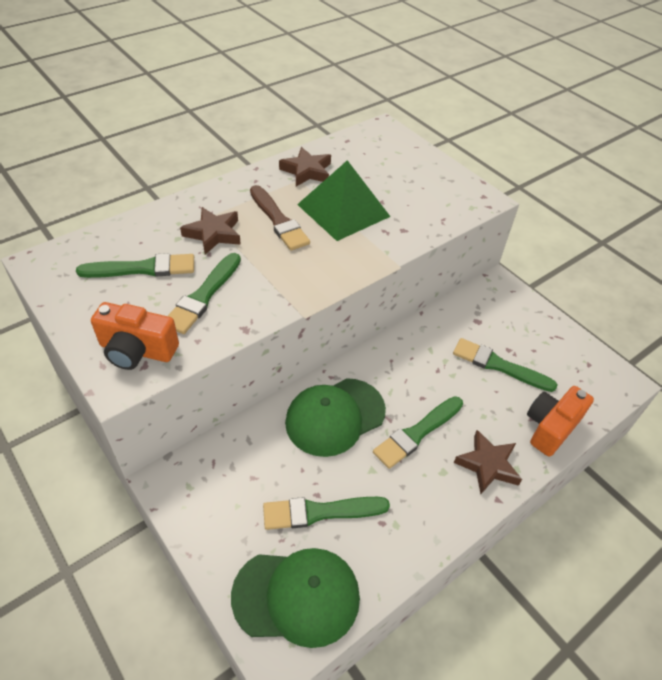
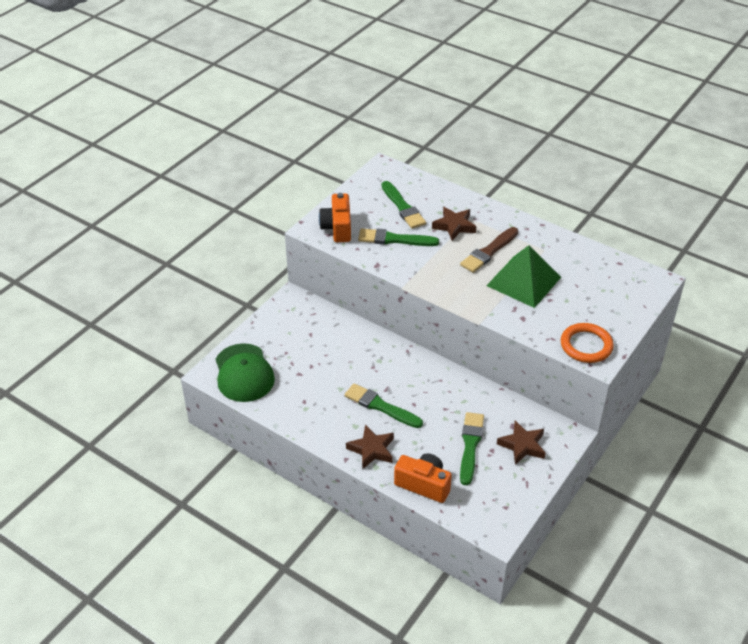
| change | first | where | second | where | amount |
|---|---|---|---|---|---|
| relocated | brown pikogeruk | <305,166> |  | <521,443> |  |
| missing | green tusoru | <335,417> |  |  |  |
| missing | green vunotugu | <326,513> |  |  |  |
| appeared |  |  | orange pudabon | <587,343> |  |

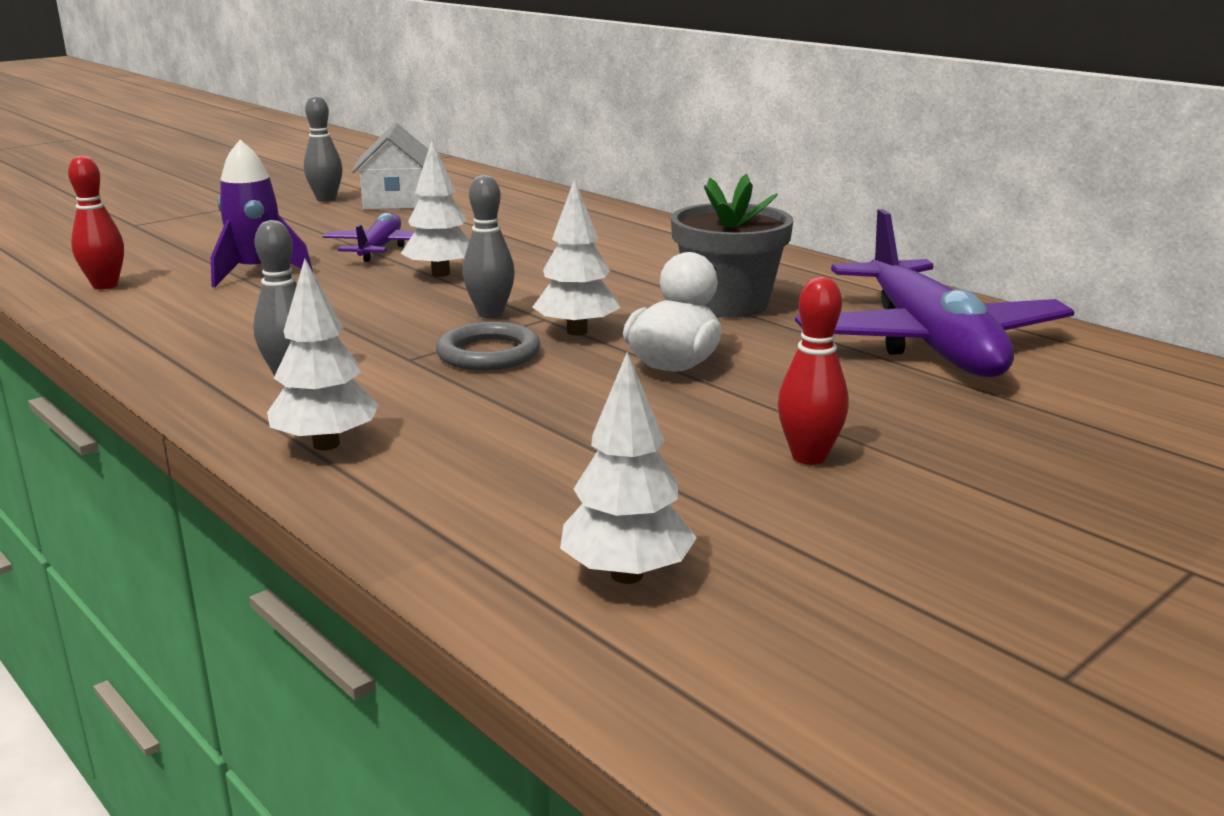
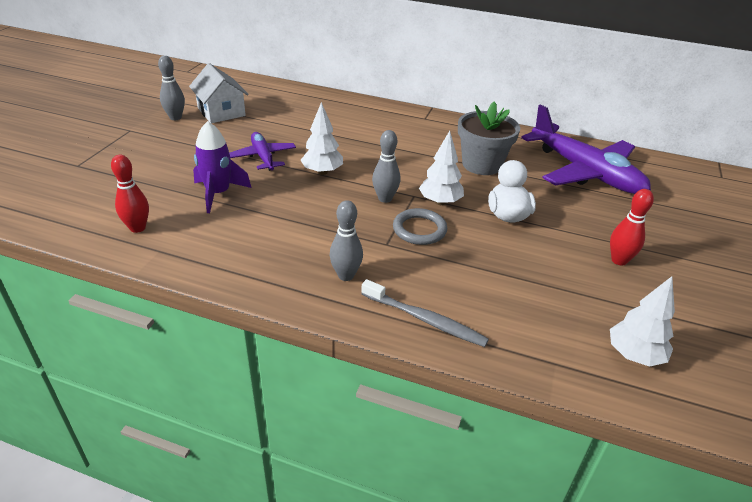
| change | first | where | second | where | amount |
|---|---|---|---|---|---|
| exchanged | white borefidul | <323,354> | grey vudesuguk | <425,313> |  |

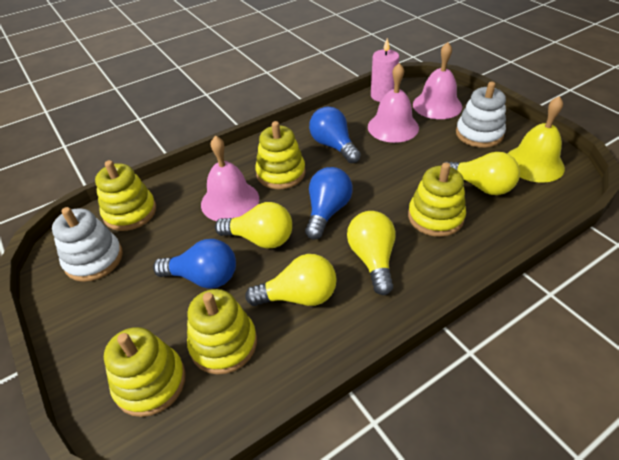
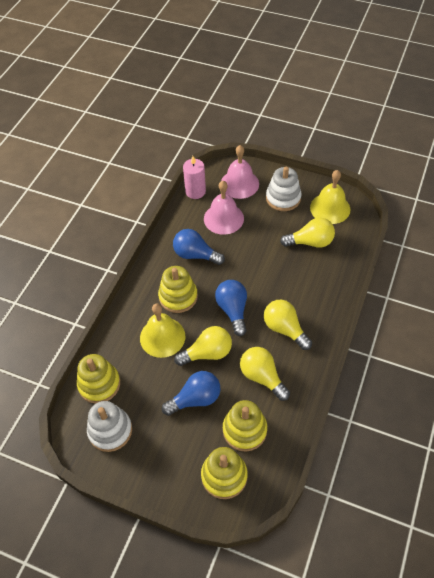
| change | first | where | second | where | amount |
|---|---|---|---|---|---|
| colour | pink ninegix | <230,178> | yellow ninegix | <162,331> |  |
| missing | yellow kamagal | <437,199> |  |  |  |
| spun | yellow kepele | <291,280> |  | <265,374> | 90 degrees counterclockwise |

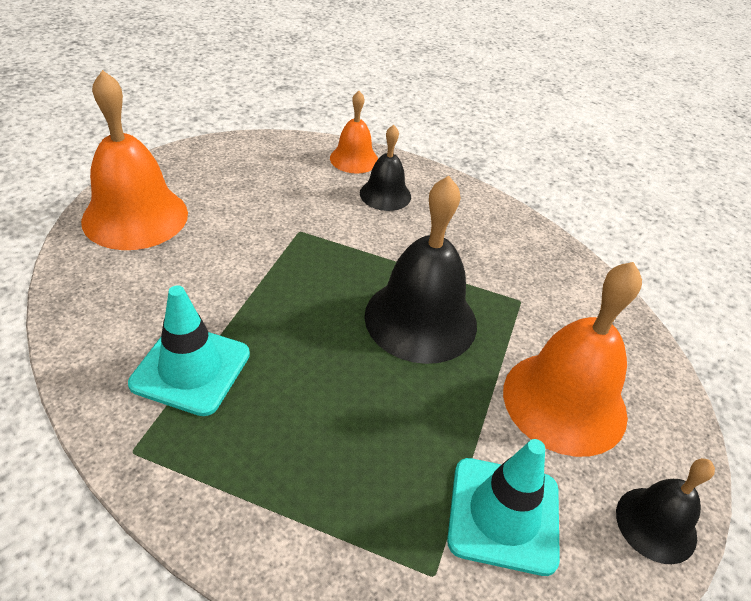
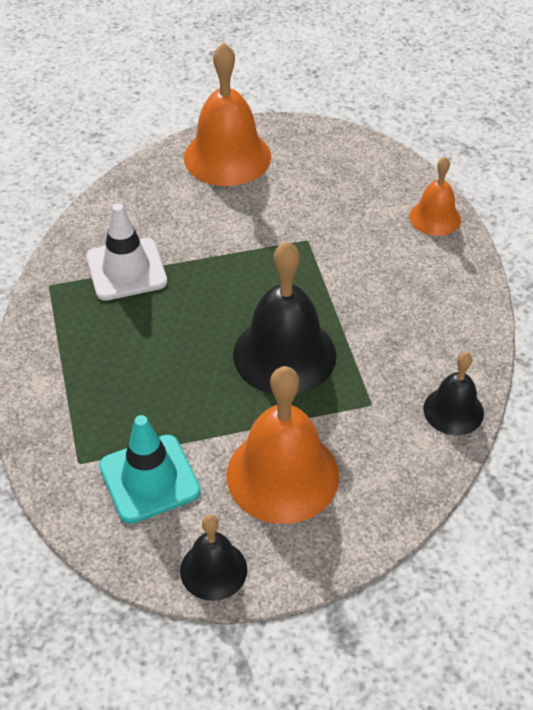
| change | first | where | second | where | amount |
|---|---|---|---|---|---|
| relocated | black ninegix | <385,168> |  | <453,393> |  |
| colour | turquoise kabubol | <189,350> | white kabubol | <126,252> |  |

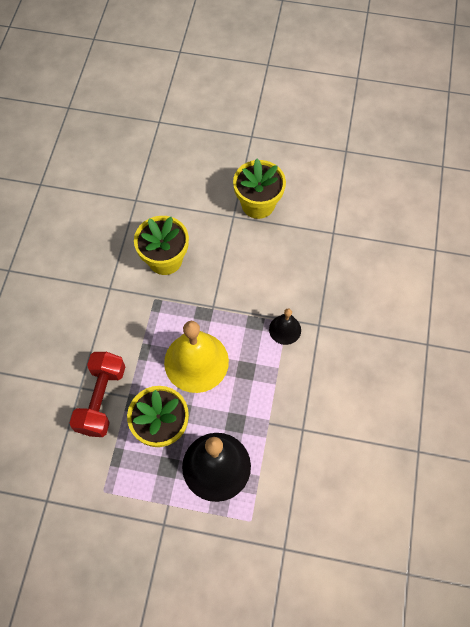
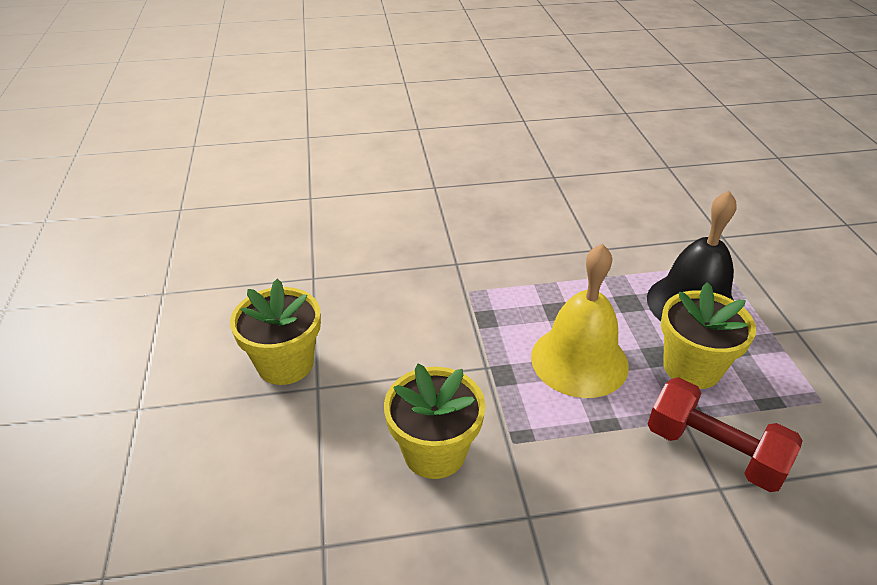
| change | first | where | second | where | amount |
|---|---|---|---|---|---|
| missing | black ninegix | <285,326> |  |  |  |
| spun | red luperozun | <97,394> |  | <725,435> | 45 degrees clockwise |

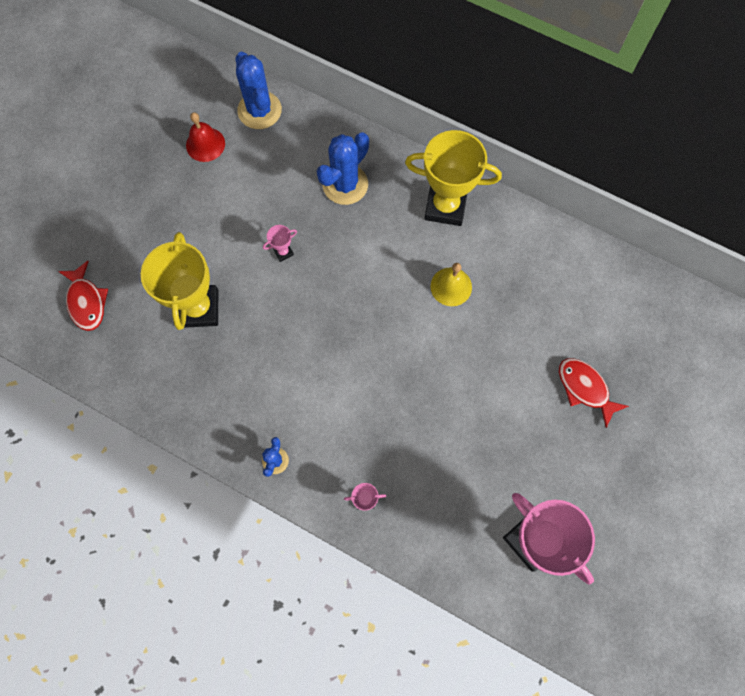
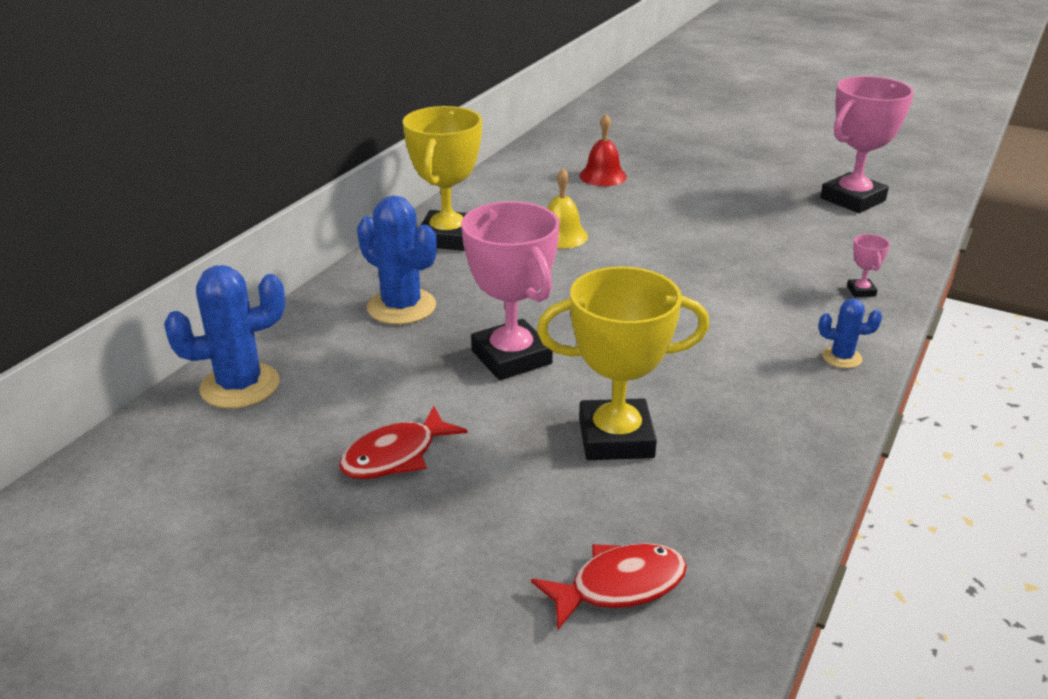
| change | first | where | second | where | amount |
|---|---|---|---|---|---|
| relocated | red ninegix | <205,137> |  | <603,150> |  |
| size | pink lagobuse | <280,243> |  | <510,290> | x2.44 |
| relocated | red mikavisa | <594,393> |  | <403,442> |  |

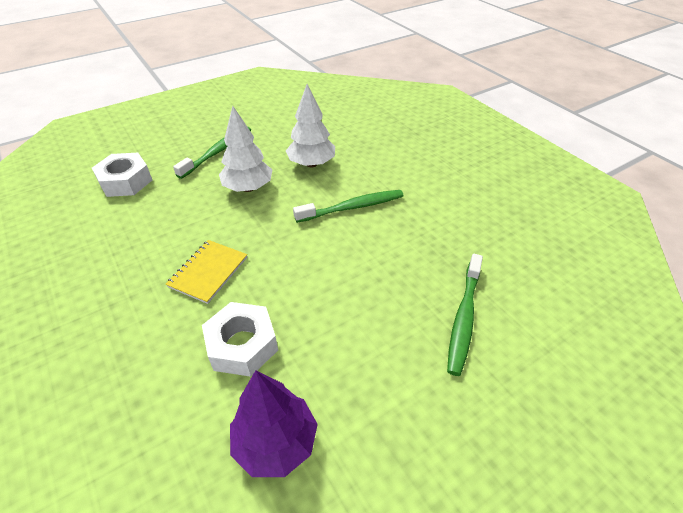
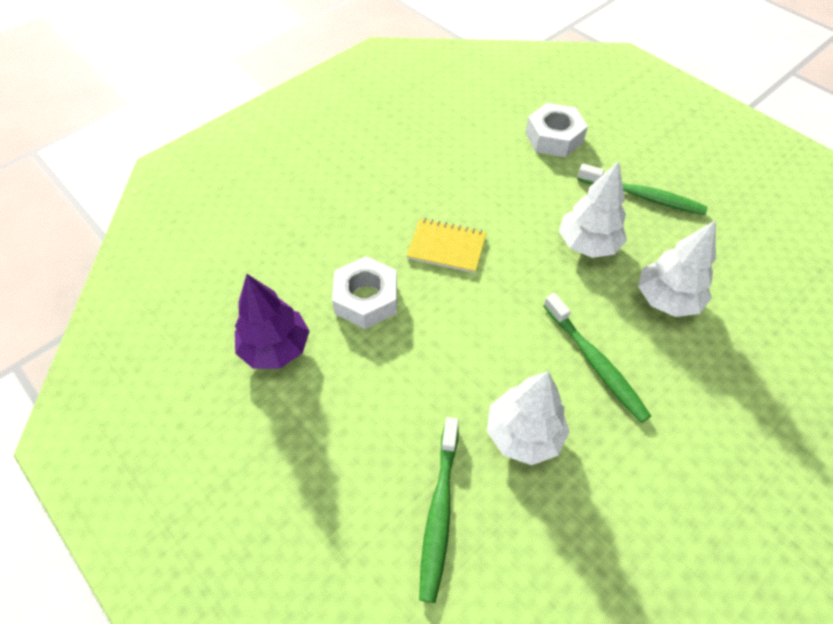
| change | first | where | second | where | amount |
|---|---|---|---|---|---|
| spun | green vudesuguk | <465,315> |  | <439,510> | 90 degrees counterclockwise |
| appeared |  |  | white borefidul | <528,418> |  |

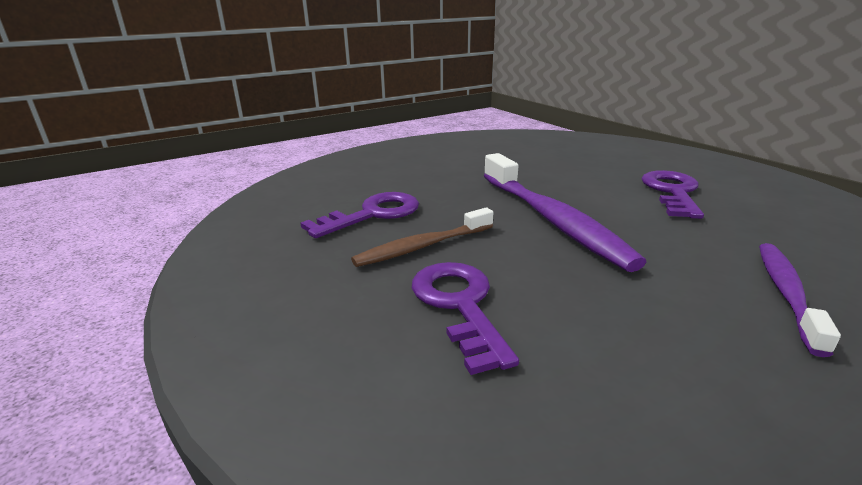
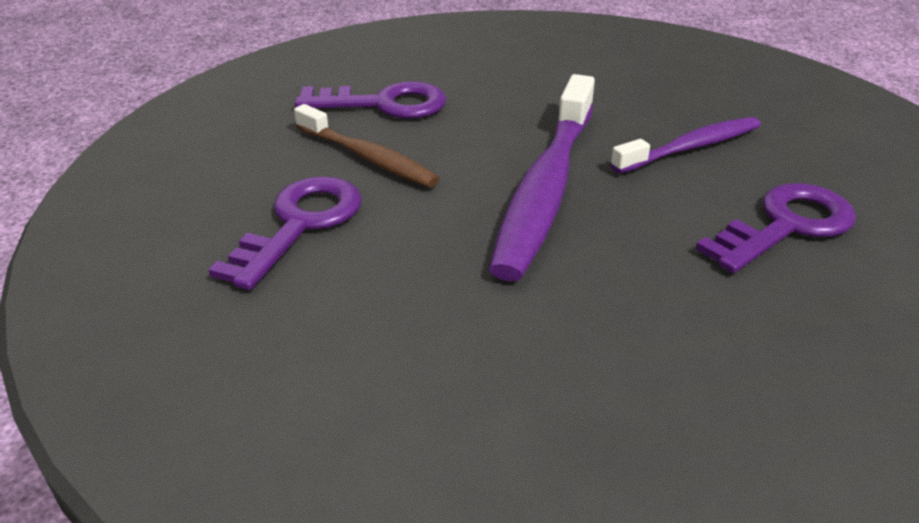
| change | first | where | second | where | amount |
|---|---|---|---|---|---|
| spun | brown vudesuguk | <422,237> |  | <367,145> | 150 degrees counterclockwise |
| relocated | purple vudesuguk | <800,300> |  | <685,145> |  |

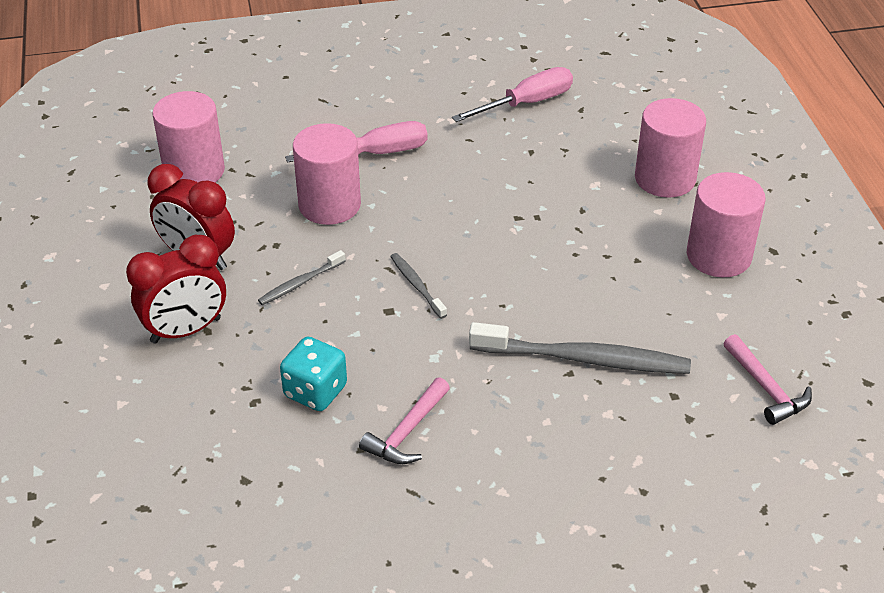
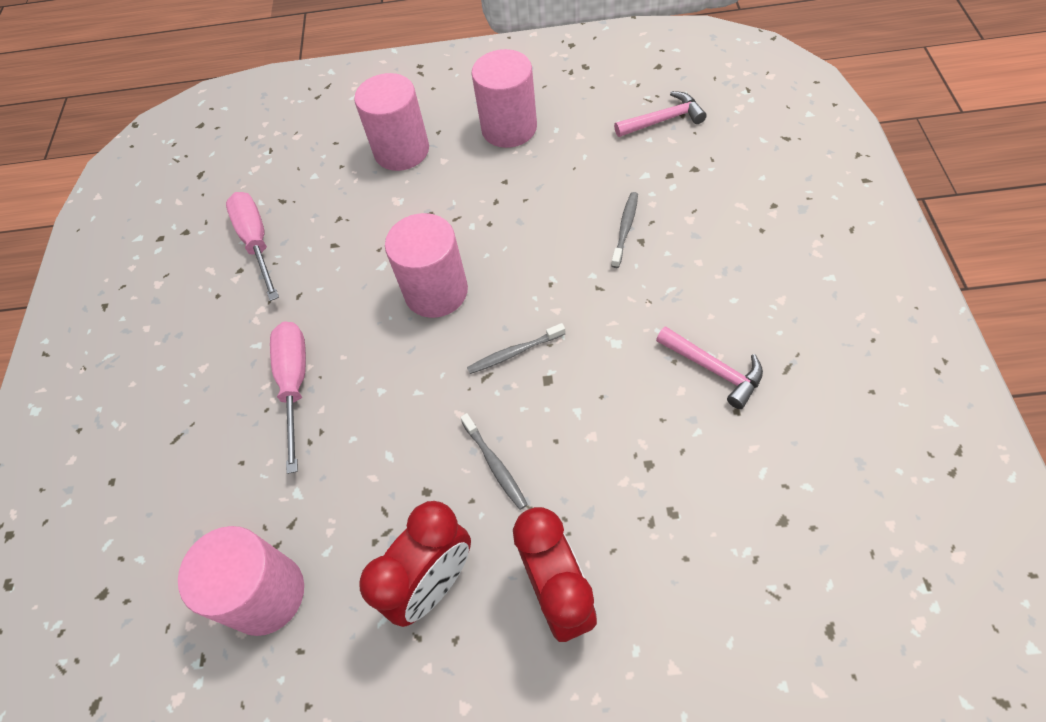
| change | first | where | second | where | amount |
|---|---|---|---|---|---|
| relocated | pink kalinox | <327,174> |  | <426,265> |  |
| size | grey vudesuguk | <580,348> |  | <624,230> | x0.49 |
| missing | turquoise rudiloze | <313,374> |  |  |  |

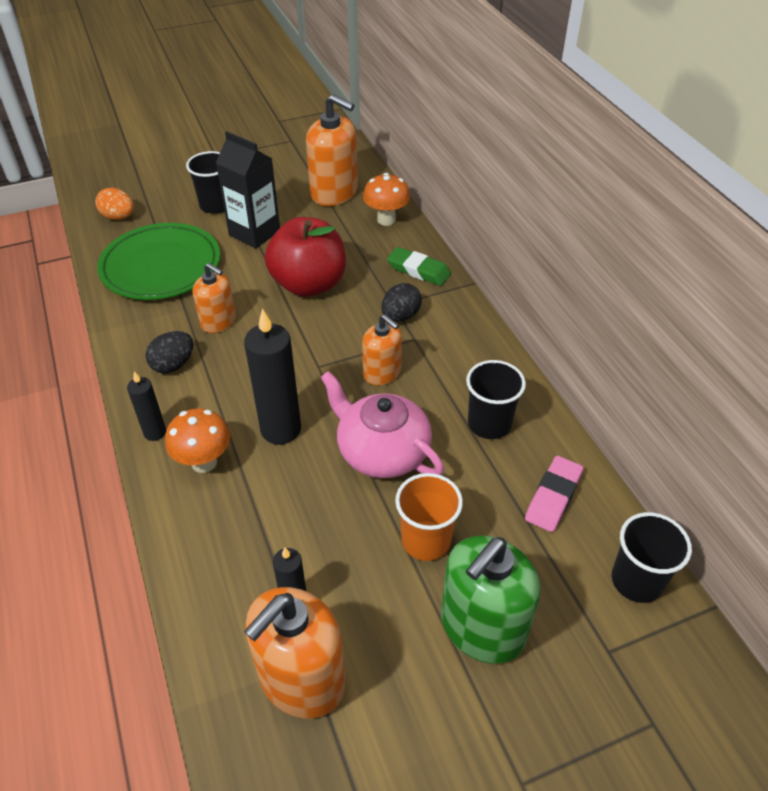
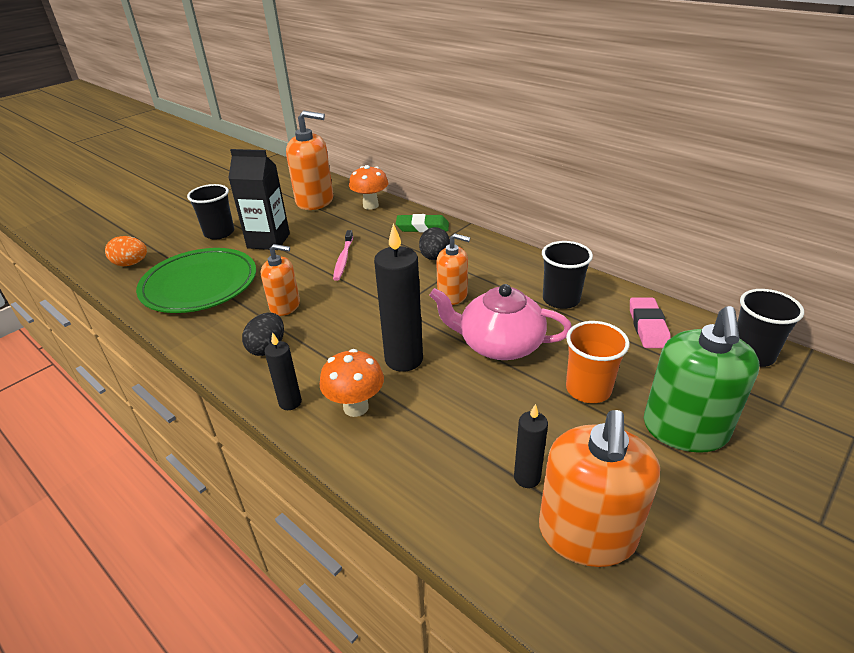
| change | first | where | second | where | amount |
|---|---|---|---|---|---|
| exchanged | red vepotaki | <305,257> | pink vudesuguk | <343,255> |  |

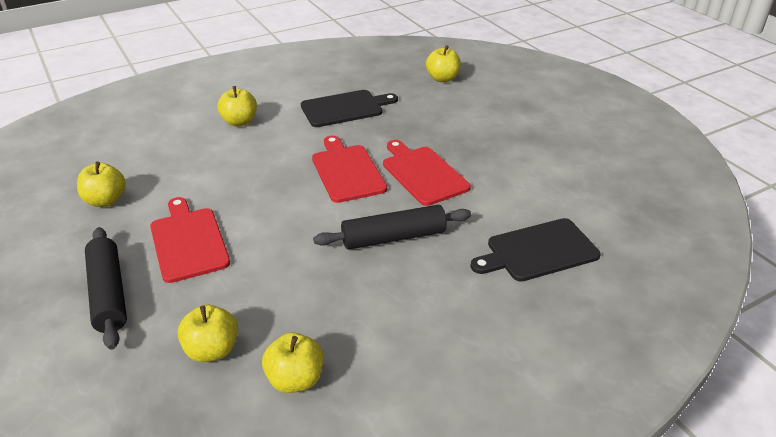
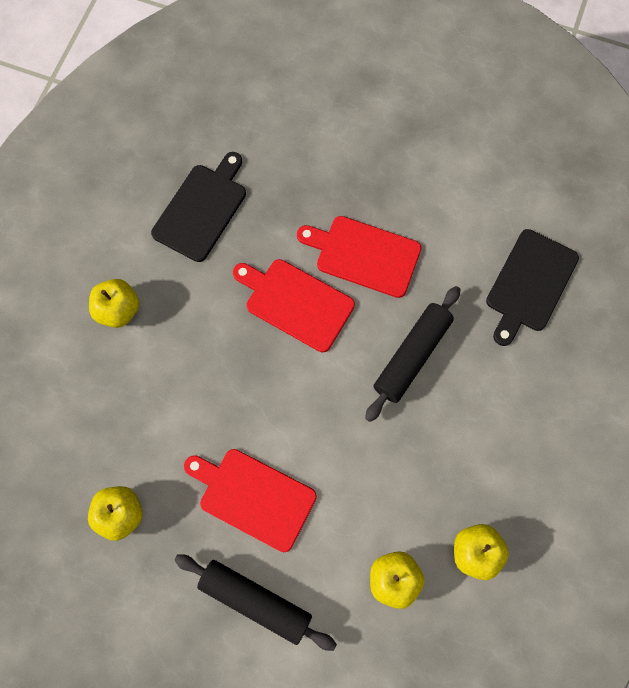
| change | first | where | second | where | amount |
|---|---|---|---|---|---|
| missing | yellow vepotaki | <443,63> |  |  |  |

